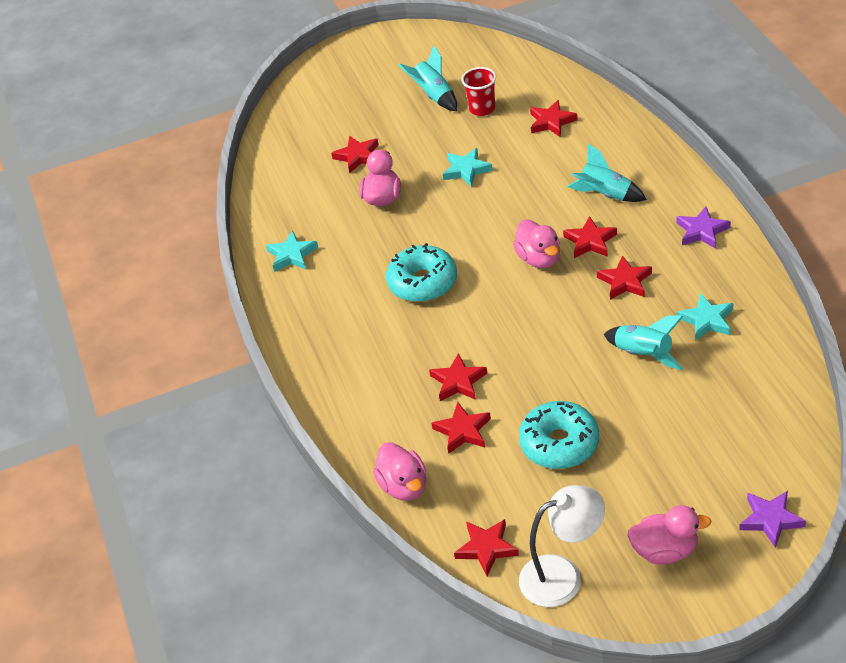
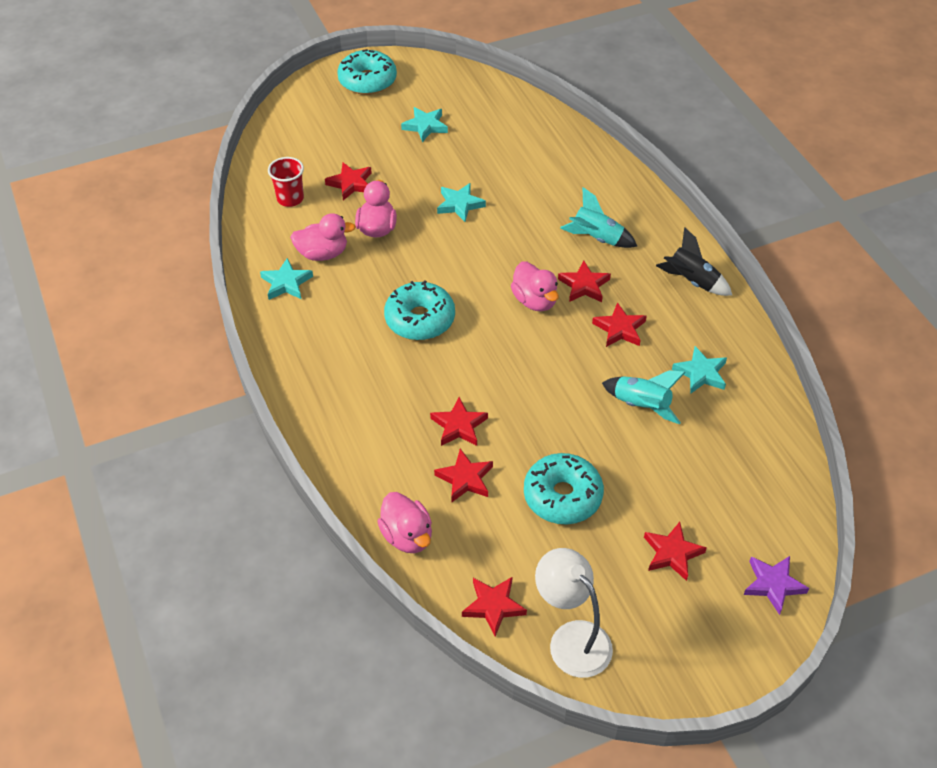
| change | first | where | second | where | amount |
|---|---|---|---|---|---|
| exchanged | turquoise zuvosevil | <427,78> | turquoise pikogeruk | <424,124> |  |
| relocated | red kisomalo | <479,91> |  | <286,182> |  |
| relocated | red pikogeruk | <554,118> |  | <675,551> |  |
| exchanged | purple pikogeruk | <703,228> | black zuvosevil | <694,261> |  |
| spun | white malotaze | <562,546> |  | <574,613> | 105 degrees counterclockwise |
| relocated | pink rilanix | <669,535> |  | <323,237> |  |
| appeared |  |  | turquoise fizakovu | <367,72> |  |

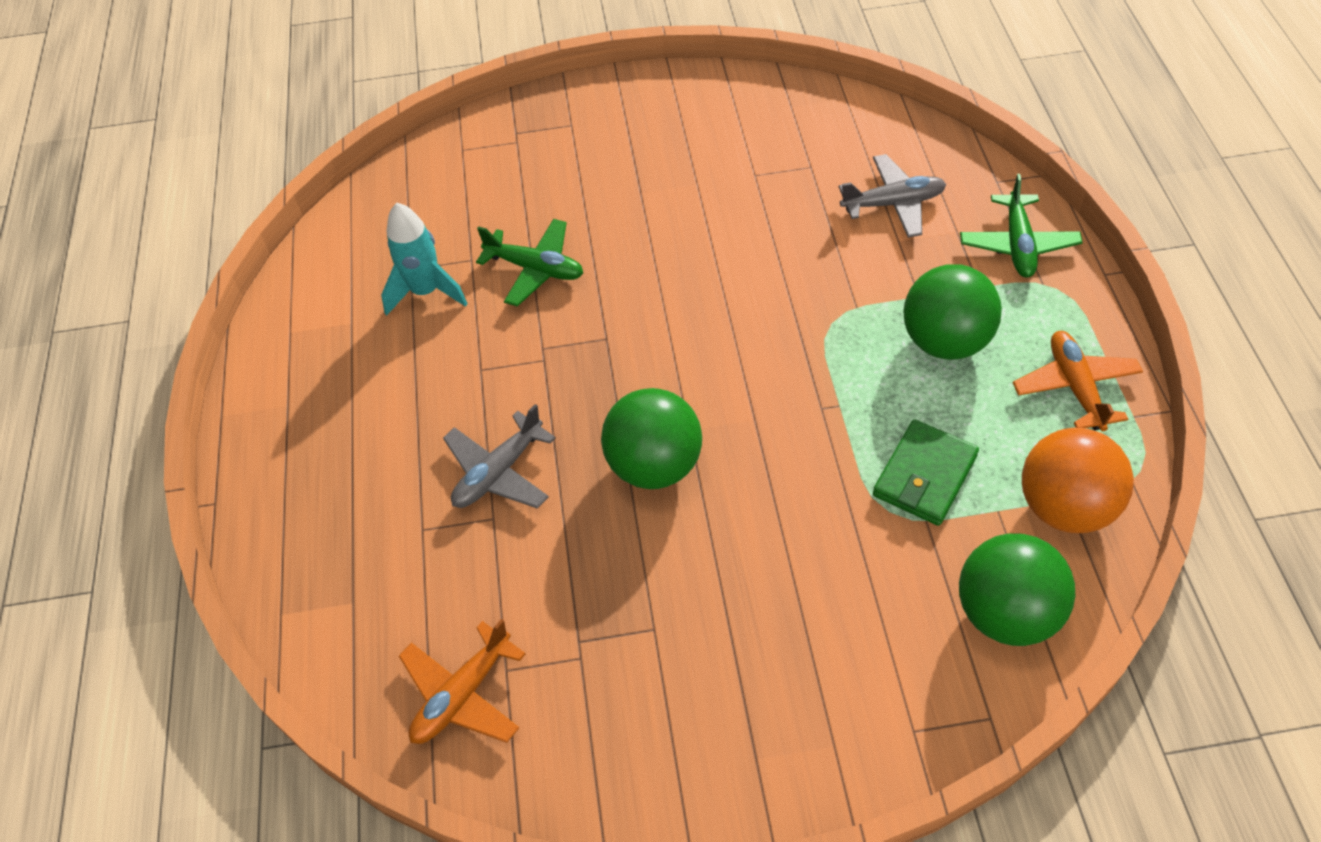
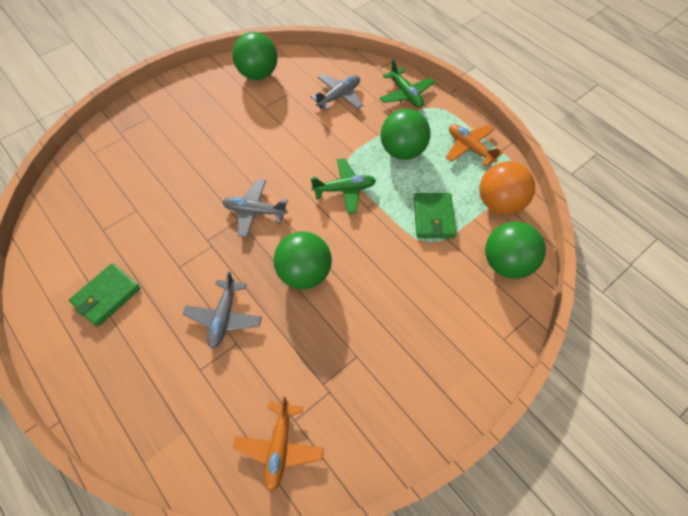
| change | first | where | second | where | amount |
|---|---|---|---|---|---|
| missing | turquoise zuvosevil | <424,259> |  |  |  |
| relocated | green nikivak | <529,262> |  | <343,186> |  |
| appeared |  |  | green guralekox | <255,56> |  |
| appeared |  |  | grey nikivak | <255,208> |  |
| appeared |  |  | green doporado | <105,295> |  |

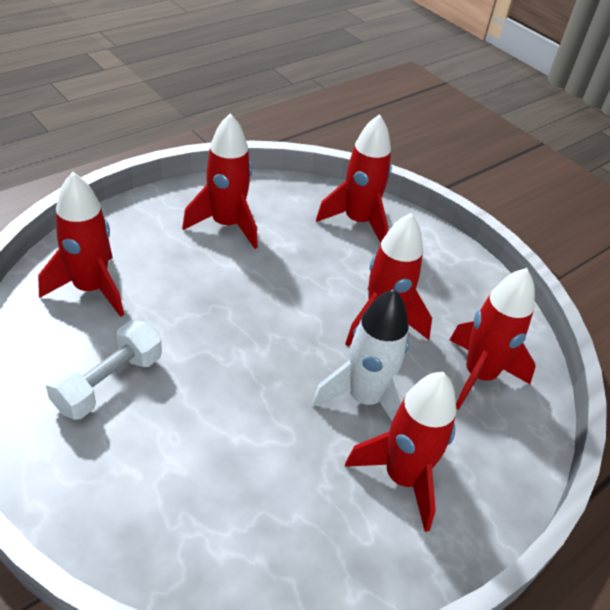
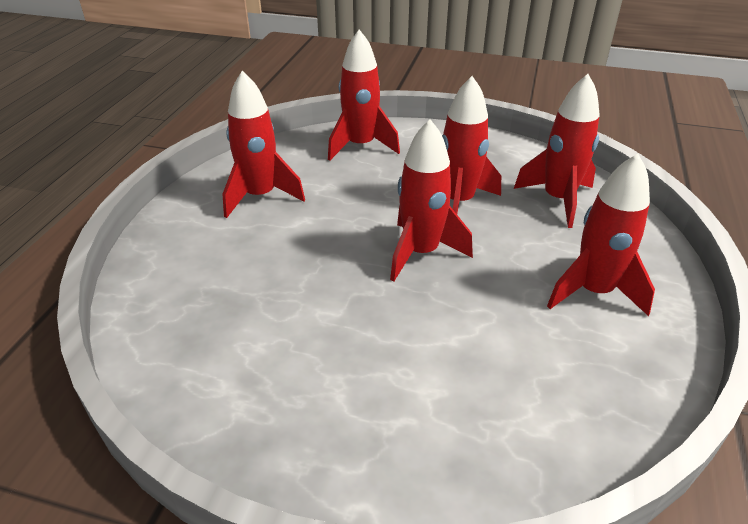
| change | first | where | second | where | amount |
|---|---|---|---|---|---|
| relocated | red zuvosevil | <81,244> |  | <431,200> |  |
| missing | white zuvosevil | <360,355> |  |  |  |
| missing | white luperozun | <104,370> |  |  |  |

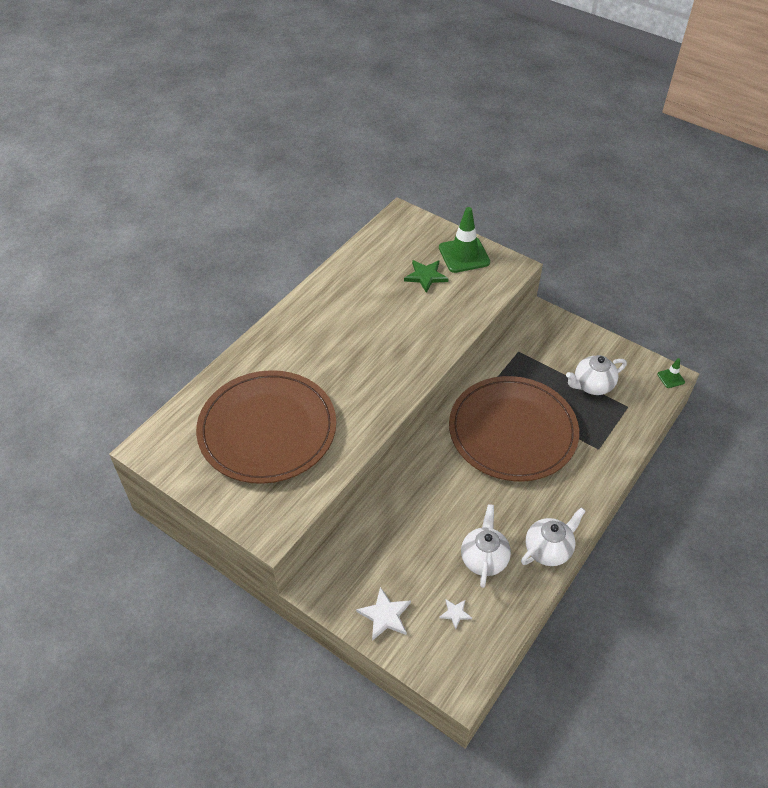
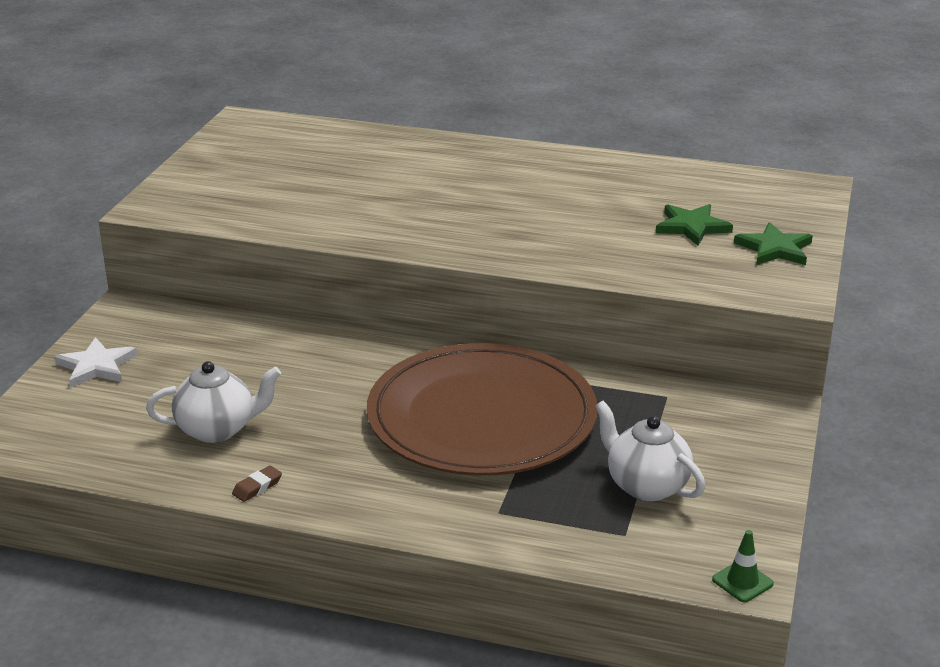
| change | first | where | second | where | amount |
|---|---|---|---|---|---|
| exchanged | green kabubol | <464,240> | green pikogeruk | <773,243> |  |
| missing | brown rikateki | <266,427> |  |  |  |
| exchanged | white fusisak | <553,536> | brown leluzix | <257,483> |  |
| missing | white pikogeruk | <455,614> |  |  |  |

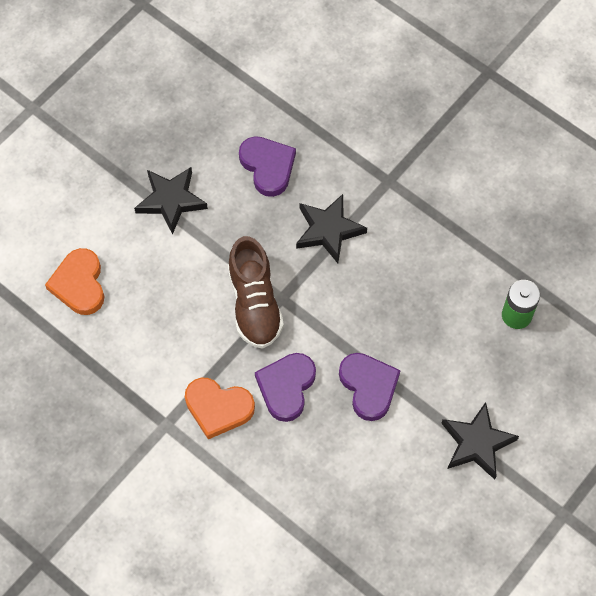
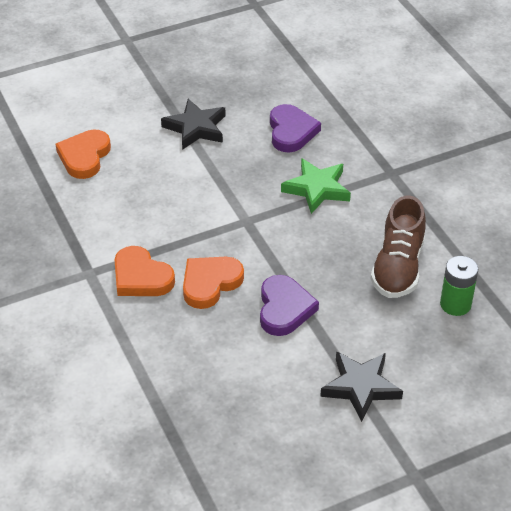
| change | first | where | second | where | amount |
|---|---|---|---|---|---|
| colour | black pikogeruk | <331,228> | green pikogeruk | <316,186> |  |
| relocated | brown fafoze | <256,292> |  | <398,247> |  |
| colour | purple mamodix | <285,387> | orange mamodix | <213,283> |  |

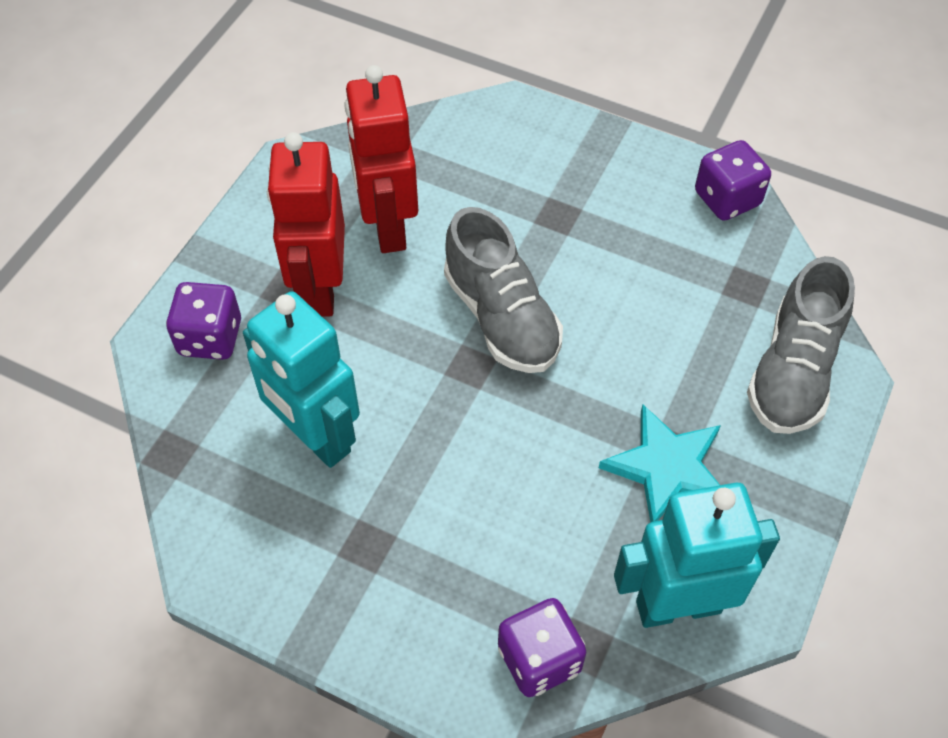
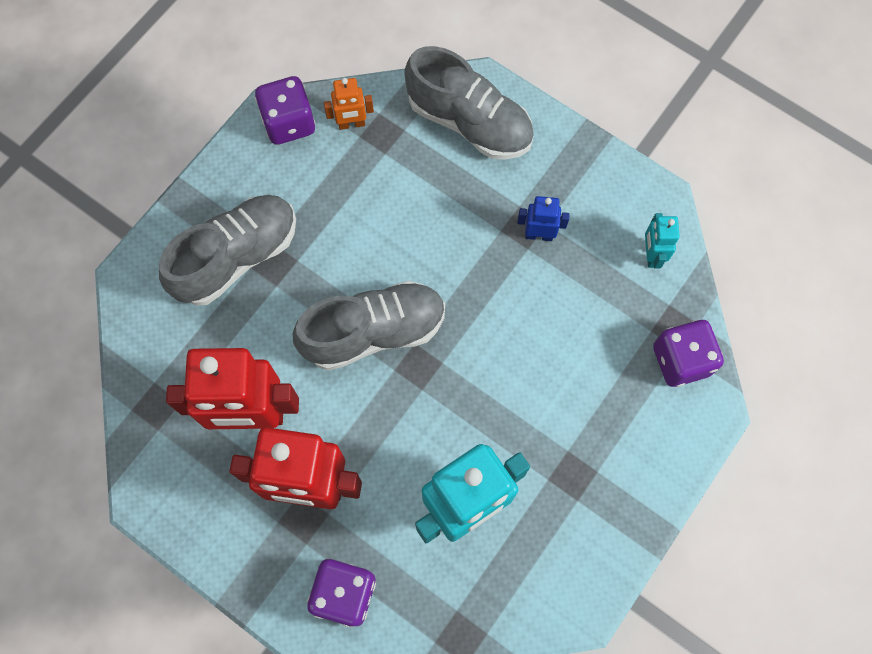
| change | first | where | second | where | amount |
|---|---|---|---|---|---|
| exchanged | turquoise pikogeruk | <660,463> | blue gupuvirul | <543,218> |  |
| size | turquoise gupuvirul | <697,555> |  | <662,240> | x0.46 |
| appeared |  |  | orange gupuvirul | <349,104> |  |
| appeared |  |  | grey fafoze | <227,250> |  |

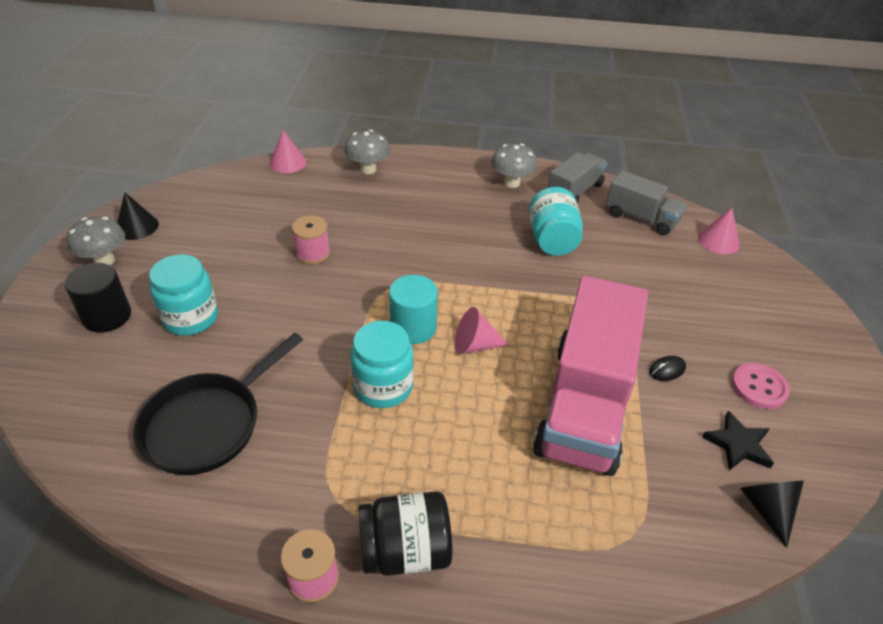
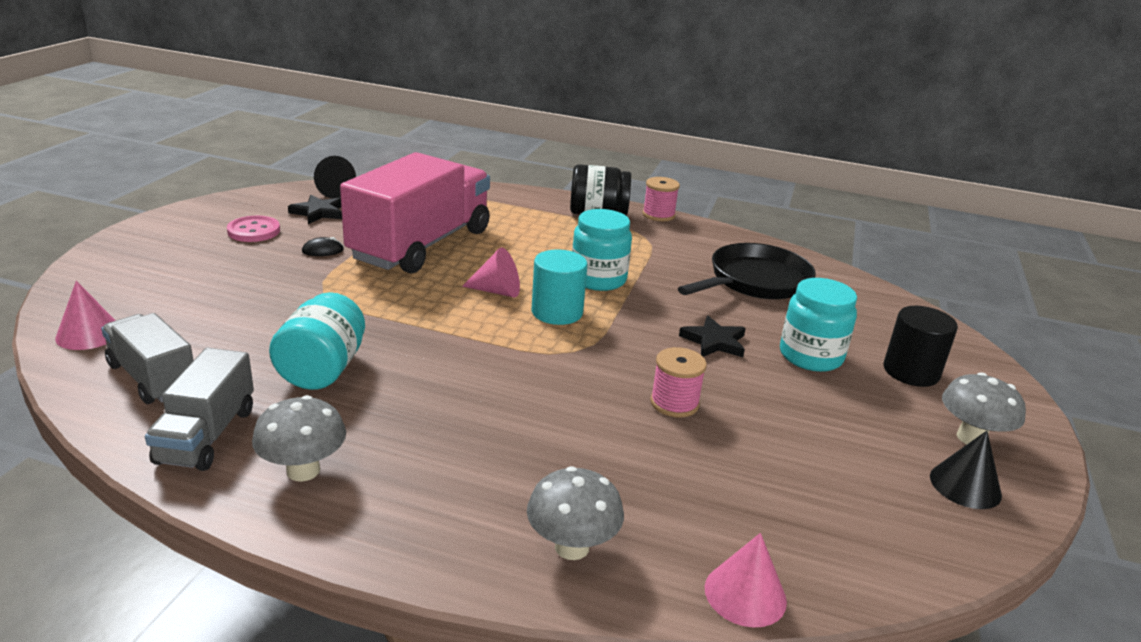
| change | first | where | second | where | amount |
|---|---|---|---|---|---|
| spun | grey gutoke | <577,178> |  | <199,409> | 45 degrees counterclockwise |
| appeared |  |  | black pikogeruk | <712,336> |  |

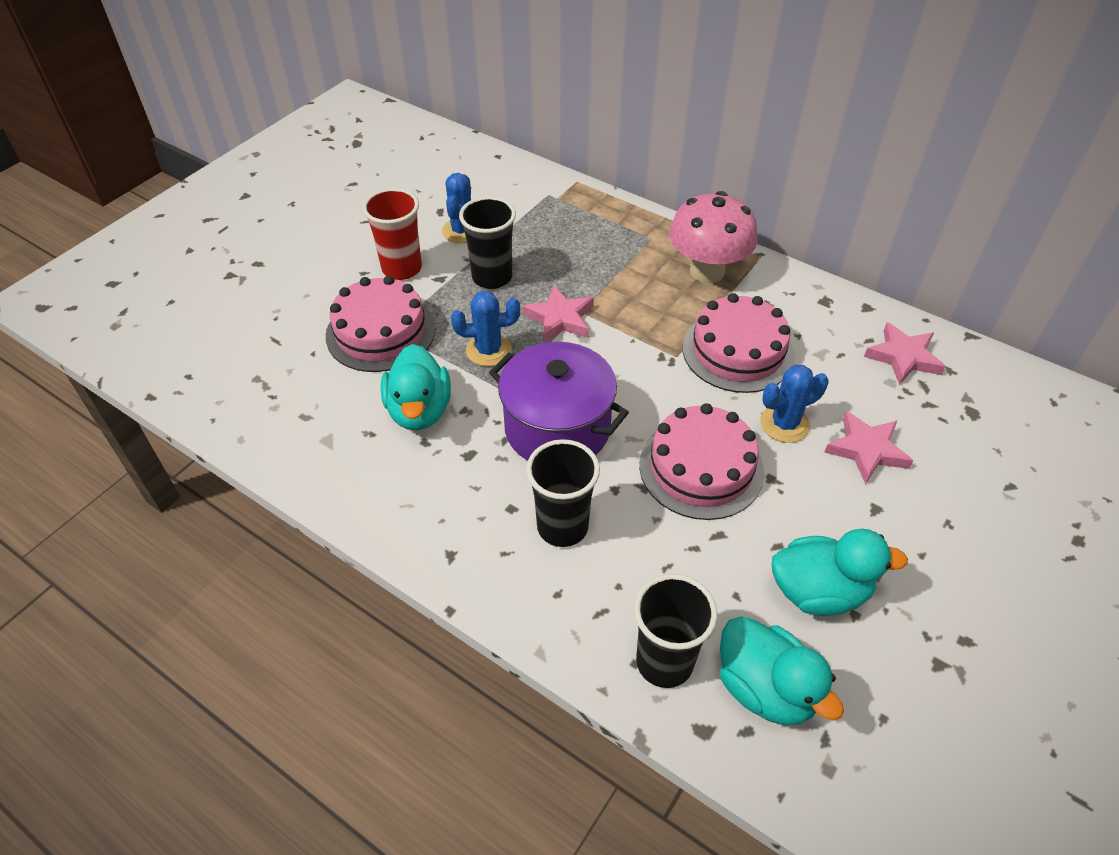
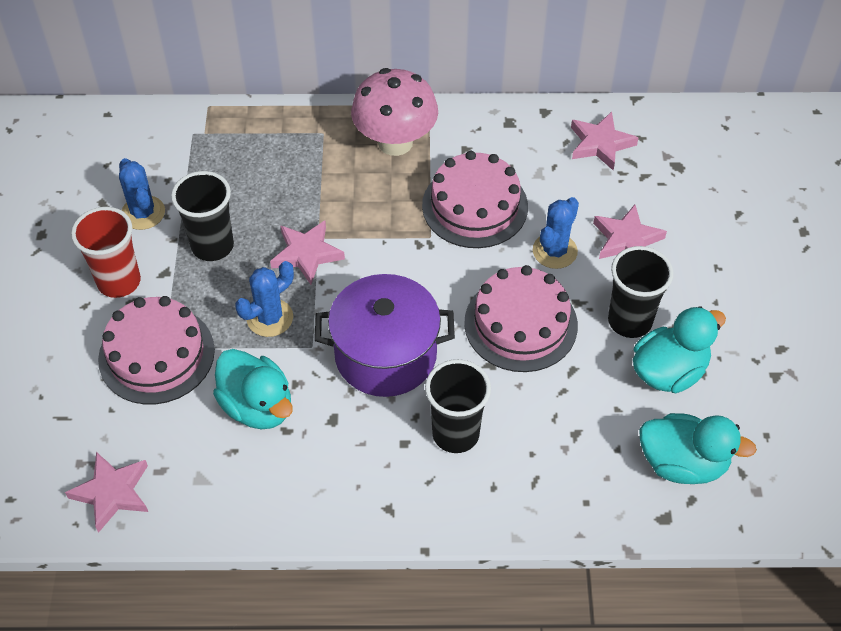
| change | first | where | second | where | amount |
|---|---|---|---|---|---|
| relocated | black kisomalo | <675,631> |  | <641,292> |  |
| appeared |  |  | pink pikogeruk | <106,492> |  |

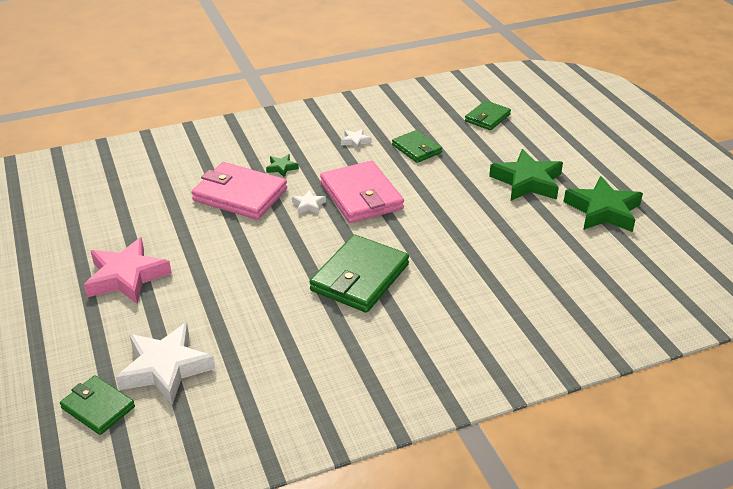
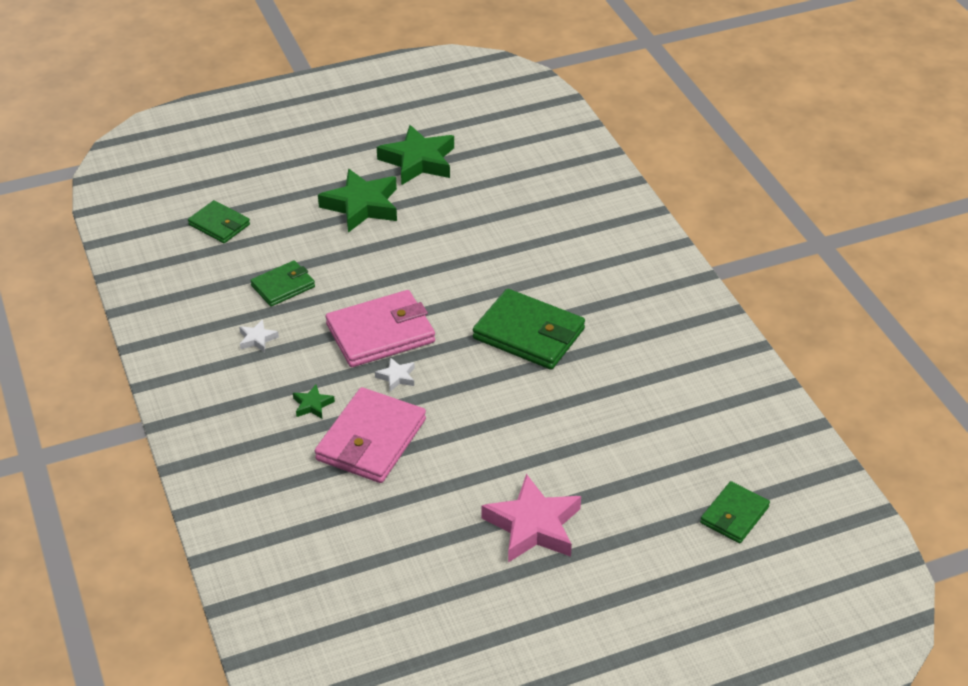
| change | first | where | second | where | amount |
|---|---|---|---|---|---|
| missing | white pikogeruk | <165,364> |  |  |  |

